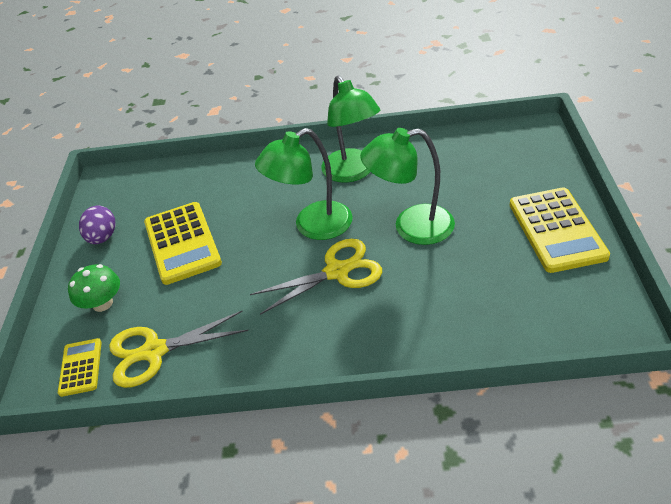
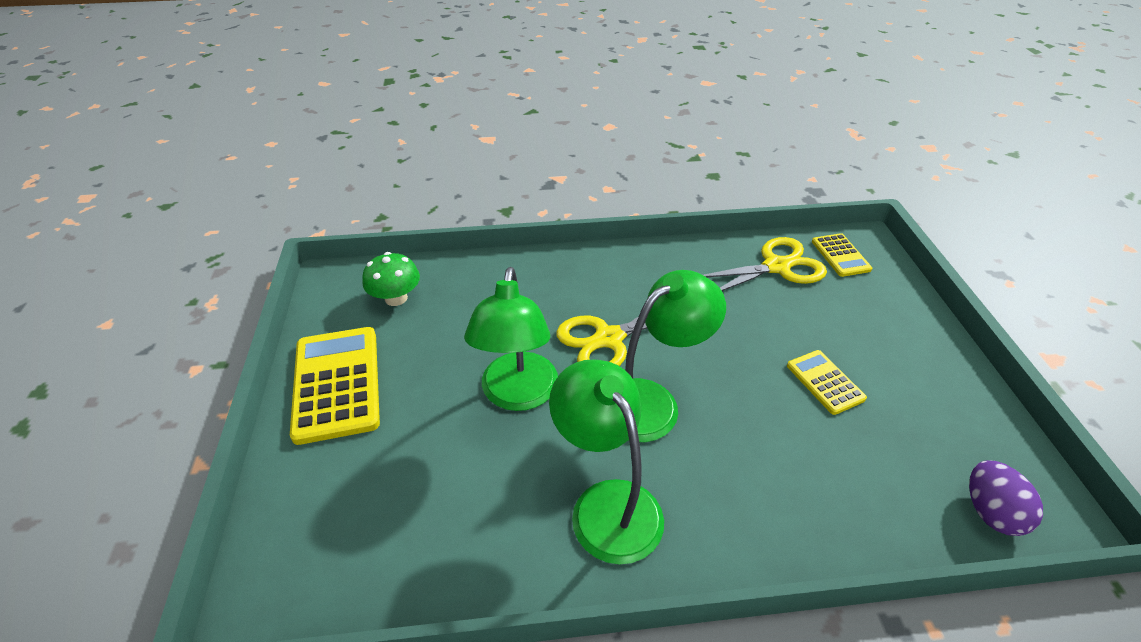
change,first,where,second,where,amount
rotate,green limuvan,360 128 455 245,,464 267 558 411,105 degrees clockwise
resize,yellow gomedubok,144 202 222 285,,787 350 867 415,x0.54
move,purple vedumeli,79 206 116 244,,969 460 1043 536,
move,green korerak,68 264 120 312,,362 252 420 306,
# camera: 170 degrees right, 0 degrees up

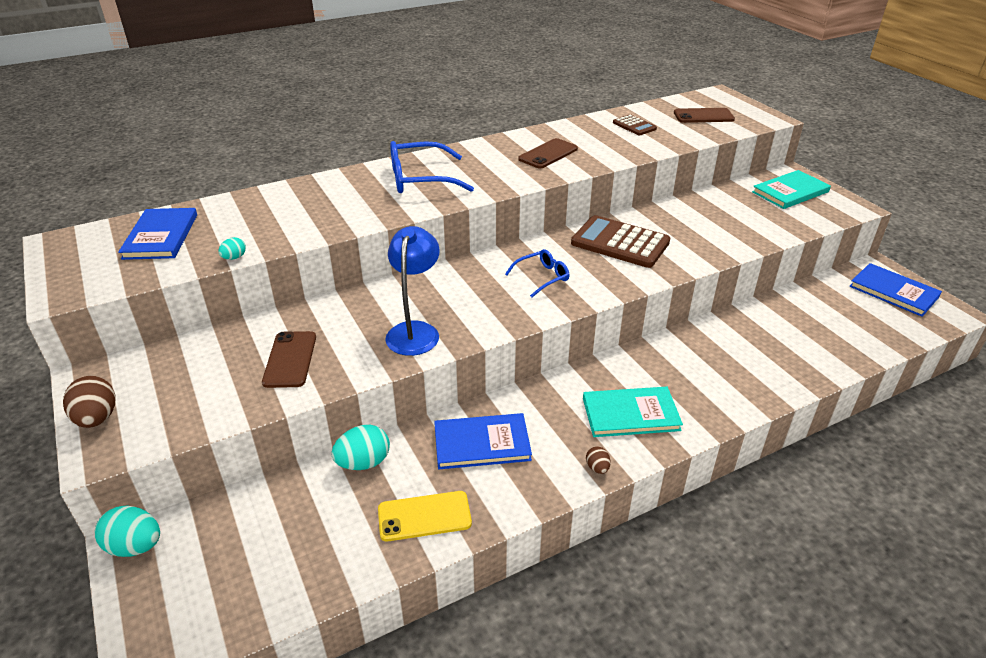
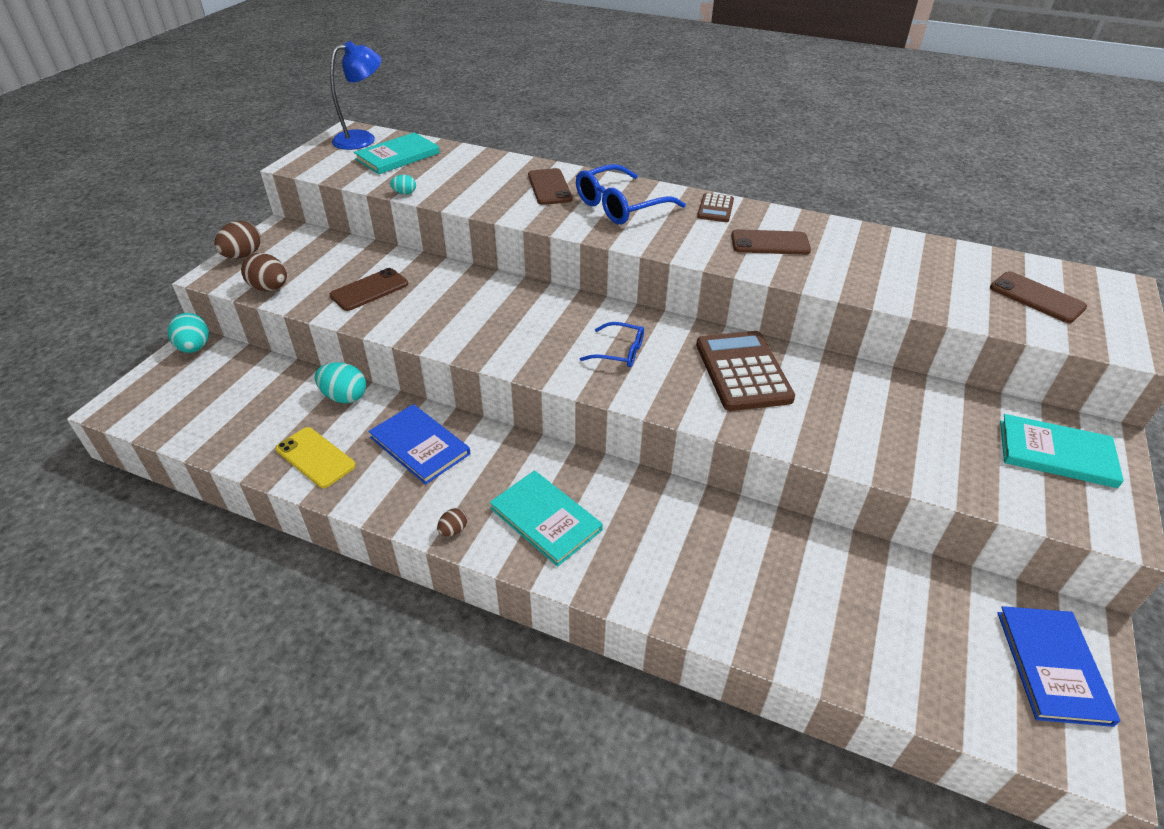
change,first,where,second,where,amount
move,brown gomedubok,613 114 657 135,,697 193 734 222,
rotate,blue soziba,390 141 474 193,,576 164 686 224,75 degrees counterclockwise
recolor,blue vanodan,118 208 197 260,turquoise vanodan,354 132 440 174,
move,blue limuvan,385 226 440 356,,330 41 382 150,
insert,,,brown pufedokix,528 168 572 205,
insert,,,brown vedumeli,241 253 287 292,
# camera: 50 degrees right, 5 degrees up

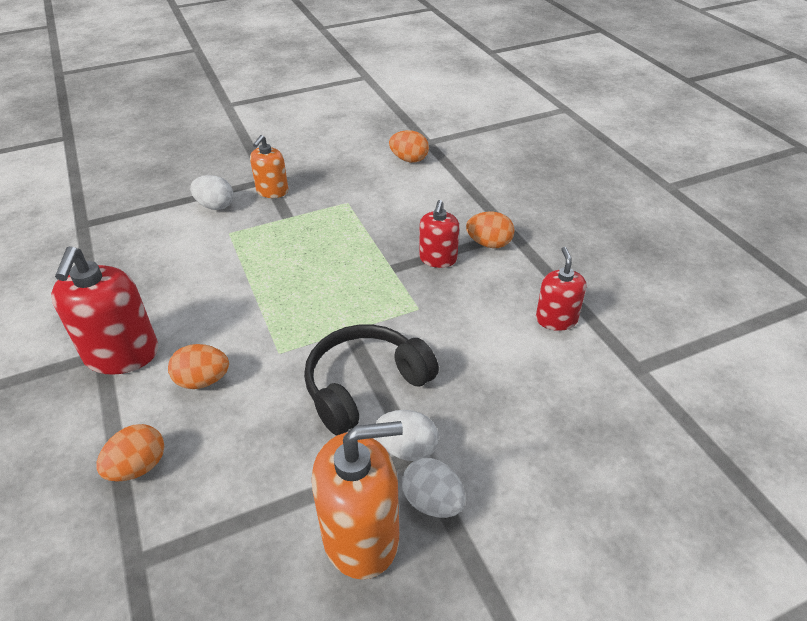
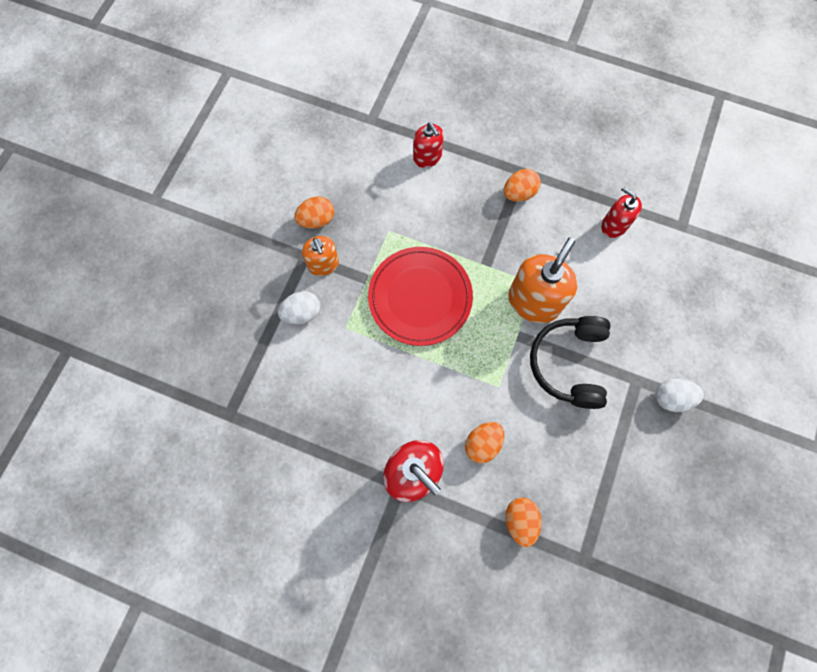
change,first,where,second,where,amount
move,orange vedumeli,389 130 429 163,,294 196 334 229,
move,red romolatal,419 200 459 268,,413 122 444 168,
delete,white vedumeli,375 410 439 461,,,
move,orange romolatal,312 421 403 580,,508 237 578 323,
insert,,,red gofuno,368 247 473 346,
# camera: 45 degrees left, 30 degrees up

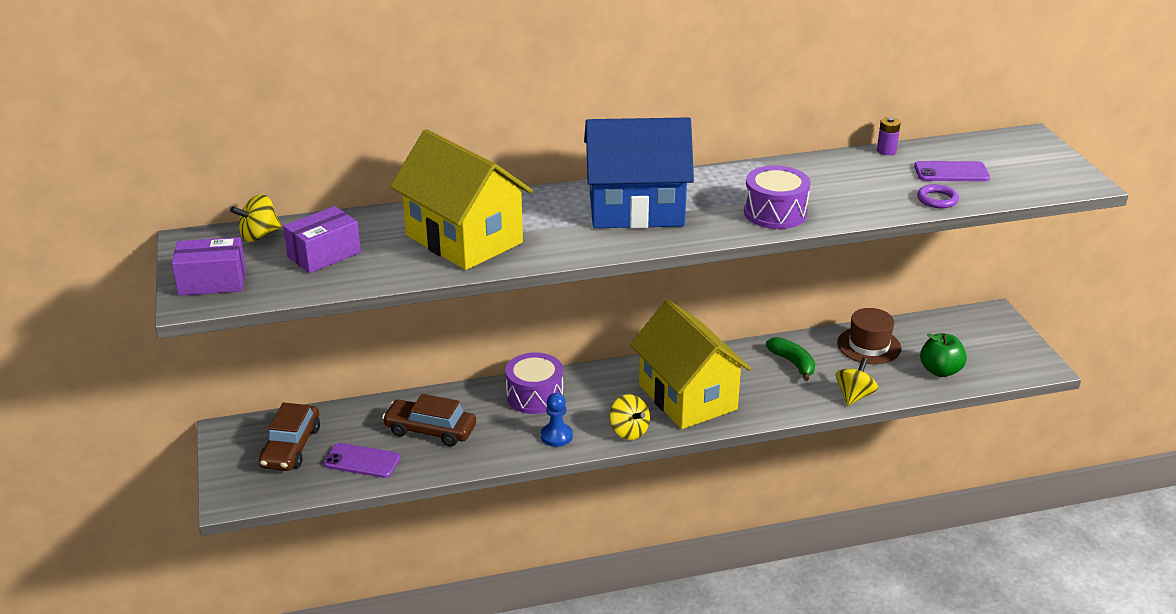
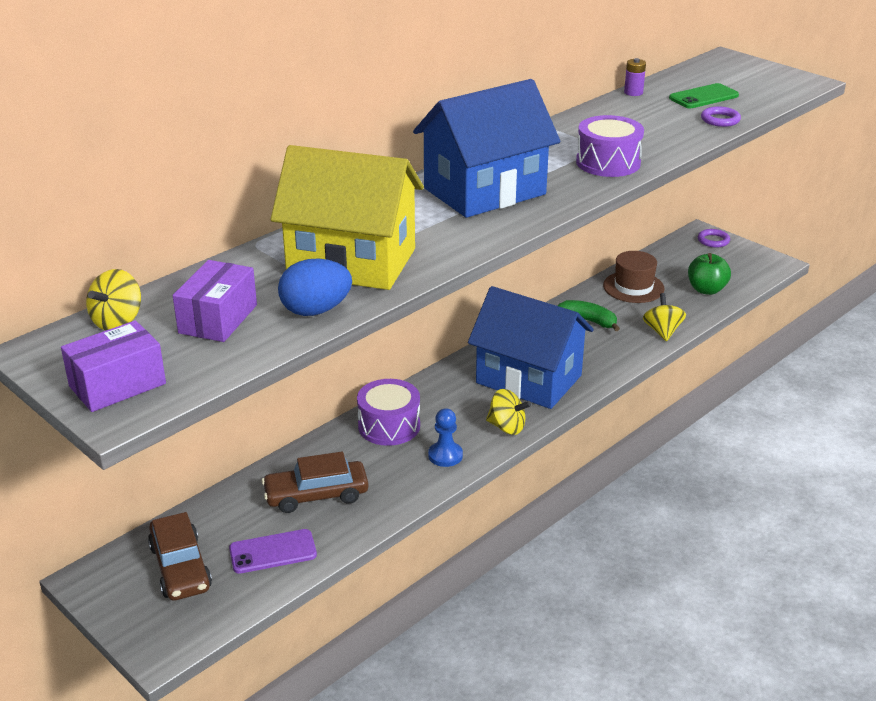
change,first,where,second,where,amount
recolor,purple pufedokix,914 161 990 181,green pufedokix,669 83 739 108,
recolor,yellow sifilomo,630 300 751 429,blue sifilomo,468 286 594 409,
insert,,,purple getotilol,698 229 730 248,
insert,,,blue vedumeli,278 258 352 316,
# camera: 30 degrees left, 0 degrees up

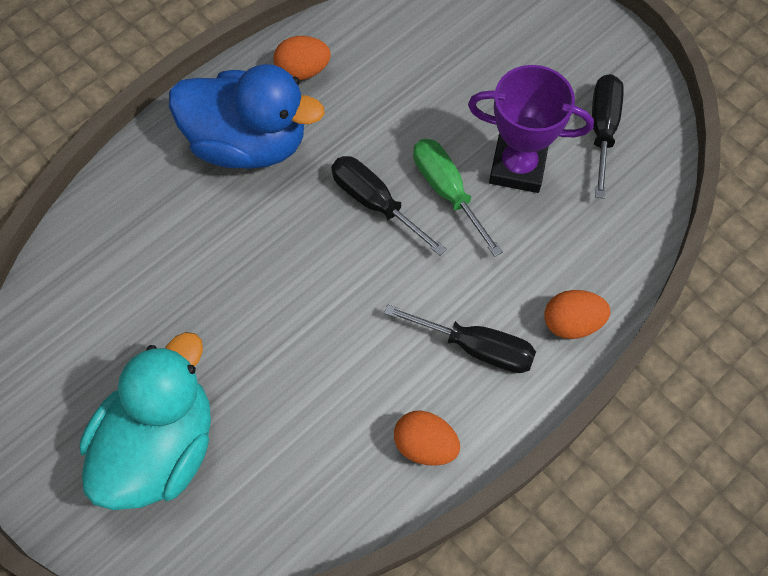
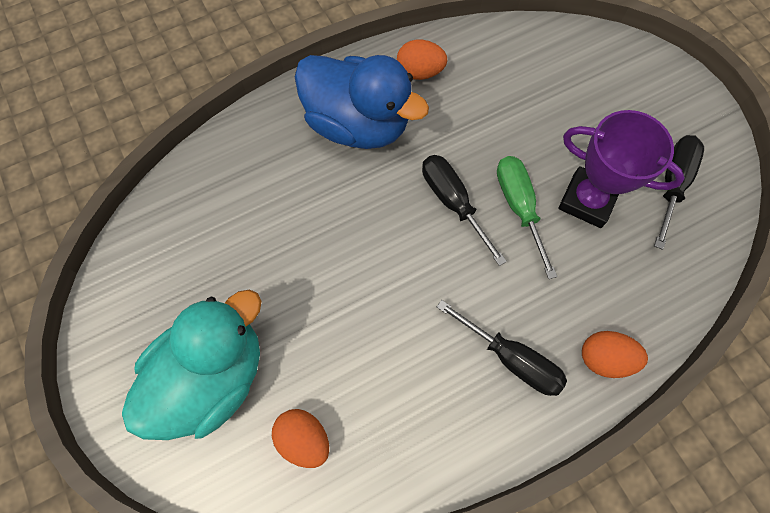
change,first,where,second,where,amount
move,orange vedumeli,394 410 460 466,,272 409 329 468,
# camera: 15 degrees right, 5 degrees up

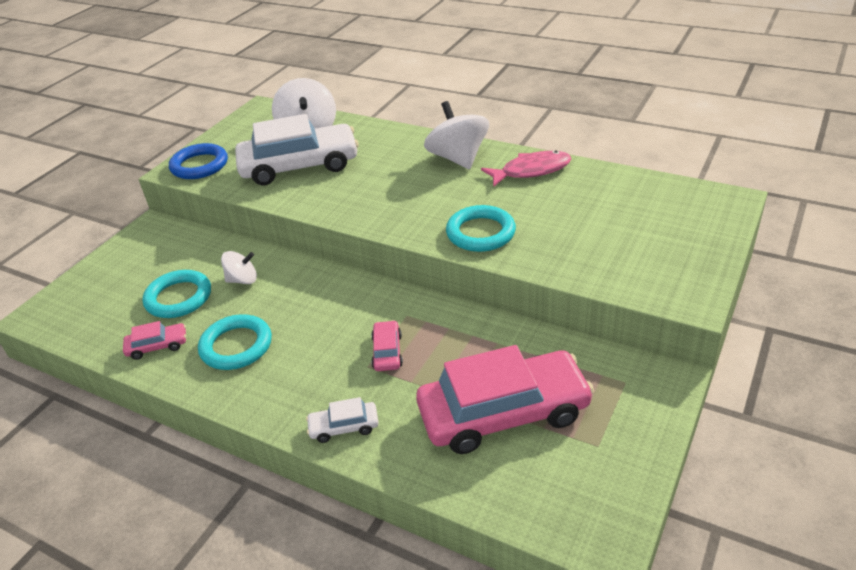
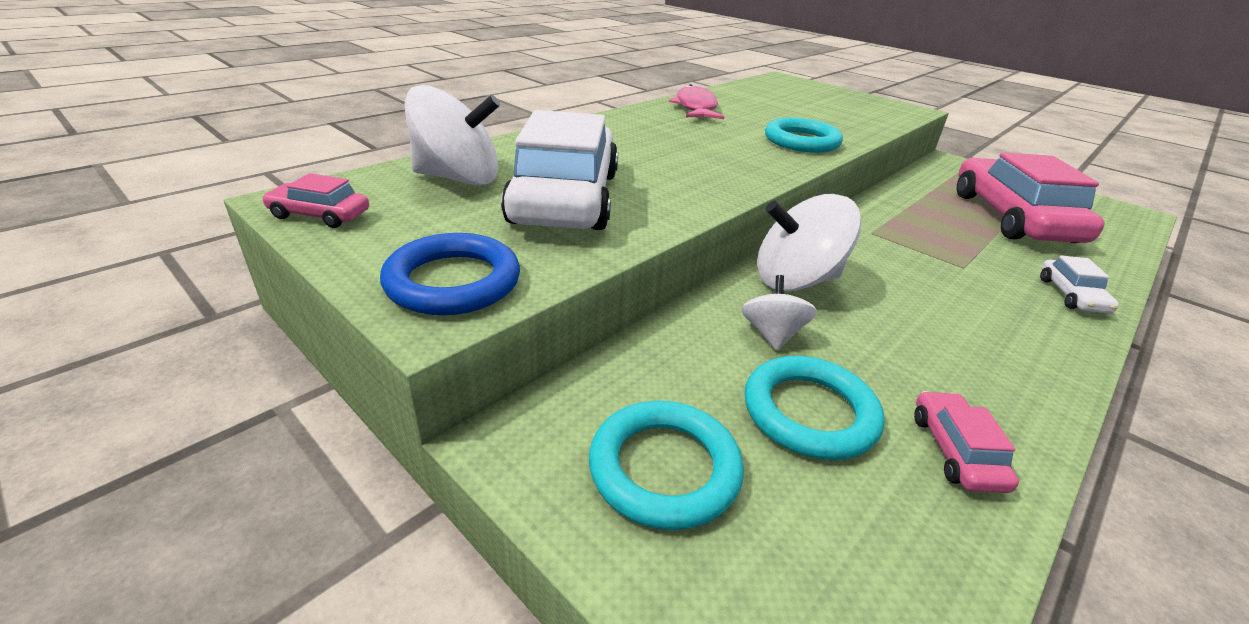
change,first,where,second,where,amount
move,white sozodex,424 101 489 169,,757 194 861 291,
move,turquoise getotilol,198 314 272 370,,589 401 744 530,
move,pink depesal,371 320 403 371,,262 173 369 228,
# camera: 80 degrees left, 5 degrees down

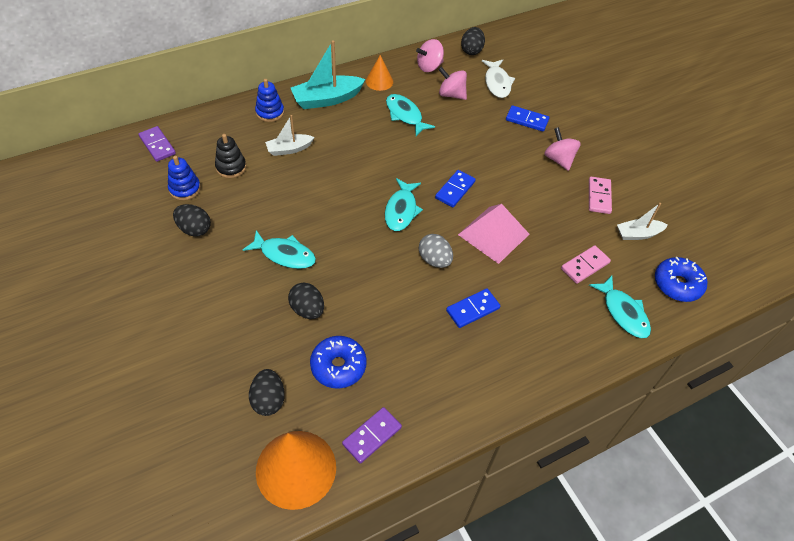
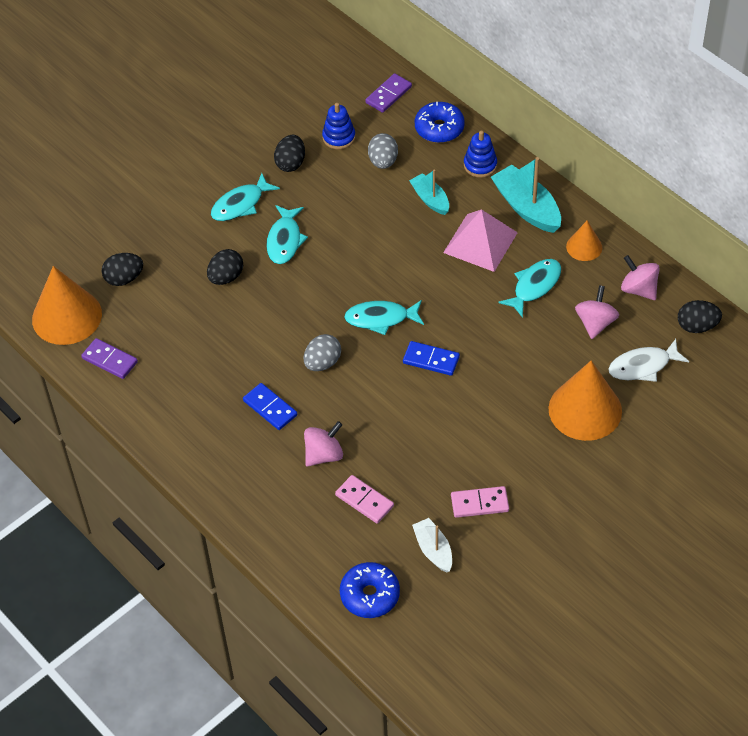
change,first,where,second,where,amount
replace,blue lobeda,506 105 549 132,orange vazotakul,549 360 622 441,
recolor,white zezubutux,265 115 314 156,turquoise zezubutux,409 169 449 215,
move,pink sozodex,544 127 581 171,,304 421 343 467,
replace,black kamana,215 134 246 178,grey vedumeli,368 133 398 169,
move,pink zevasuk,458 204 530 264,,443 209 518 272,
move,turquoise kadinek,589 276 651 338,,211 173 280 221,
move,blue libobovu,310 336 367 389,,415 102 465 143,
# camera: 80 degrees right, 0 degrees up

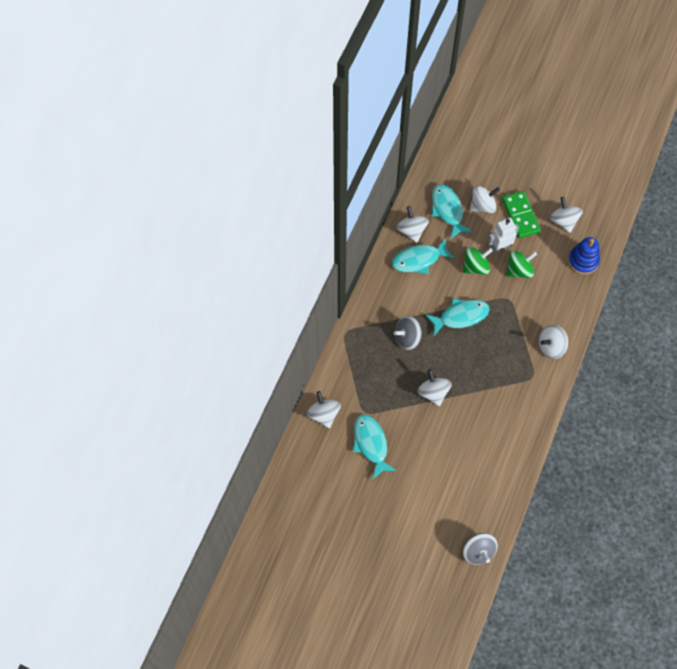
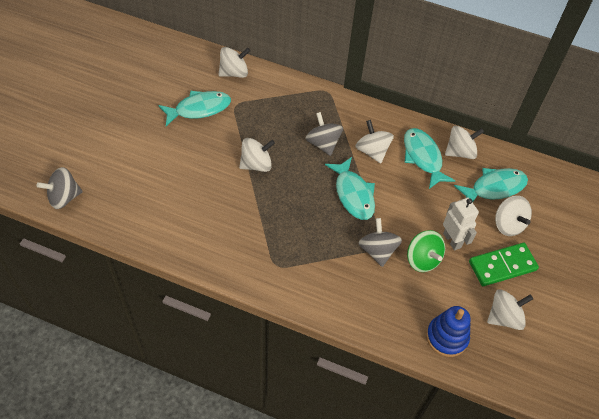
change,first,where,second,where,amount
delete,green sozodex,463 247 493 275,,,
move,white sozodex,539 324 568 359,,355 120 394 163,
insert,,,grey sozodex,358 218 402 267,
# camera: 85 degrees right, 10 degrees down

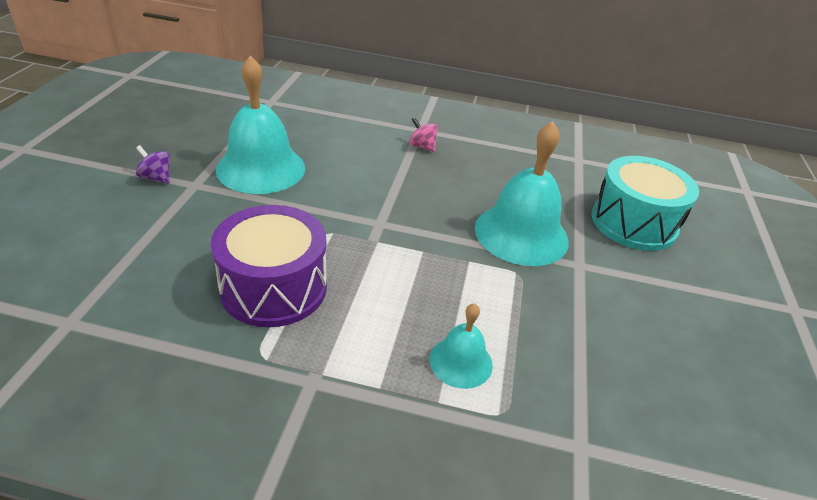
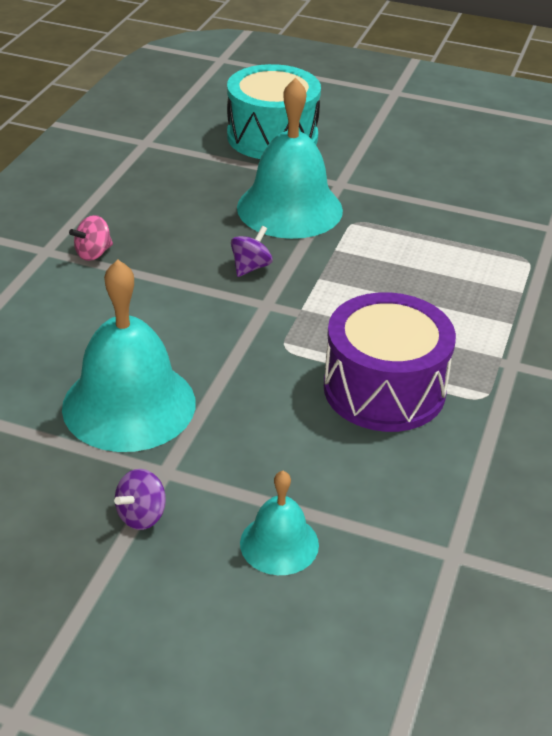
change,first,where,second,where,amount
move,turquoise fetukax,430 303 493 389,,240 471 319 575,
insert,,,purple sozodex,231 226 273 277,
# camera: 80 degrees left, 0 degrees up

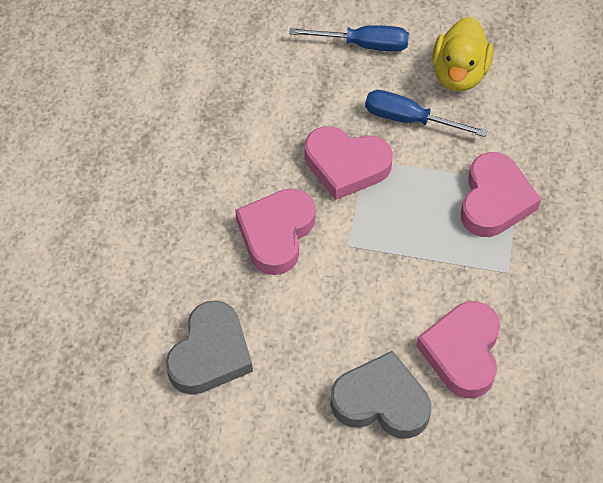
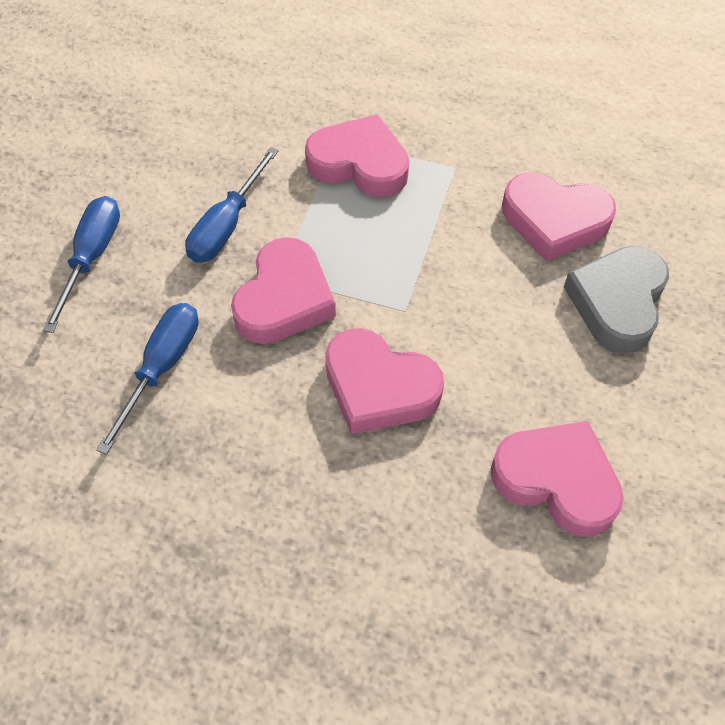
change,first,where,second,where,amount
delete,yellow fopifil,432 17 493 91,,,
recolor,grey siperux,166 300 253 395,pink siperux,491 421 624 537,
insert,,,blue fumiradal,96 303 198 455,
# camera: 85 degrees left, 0 degrees up

